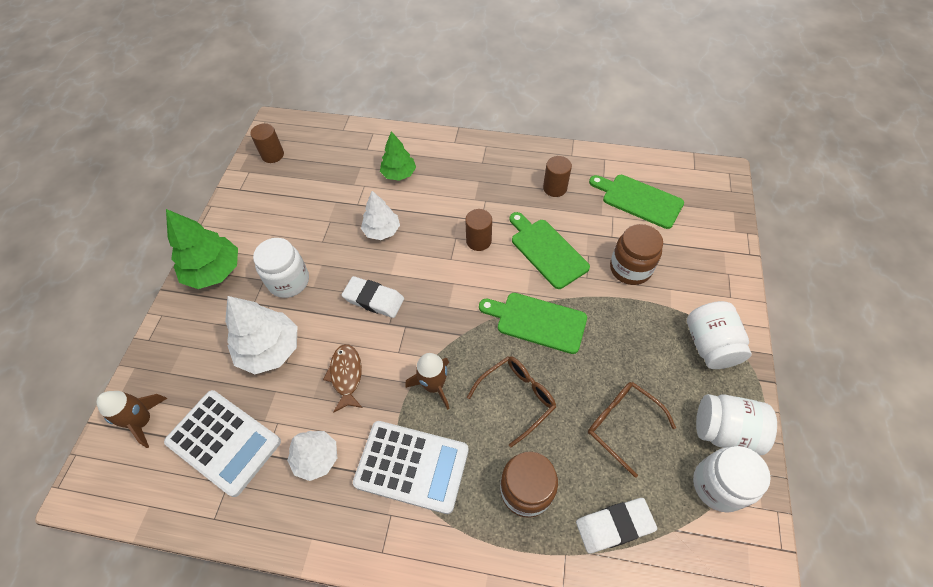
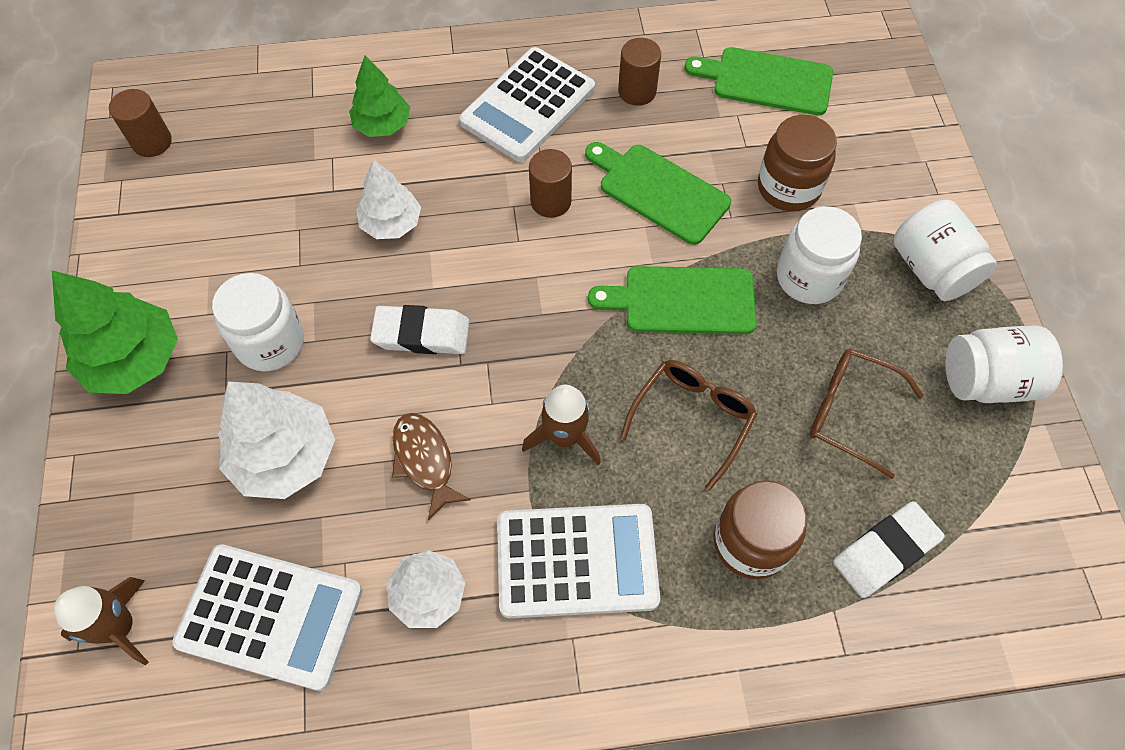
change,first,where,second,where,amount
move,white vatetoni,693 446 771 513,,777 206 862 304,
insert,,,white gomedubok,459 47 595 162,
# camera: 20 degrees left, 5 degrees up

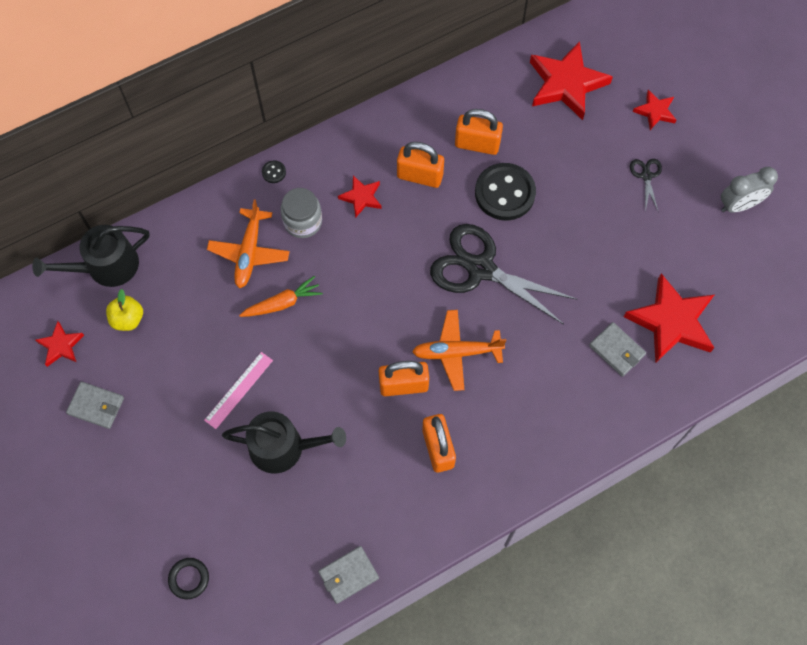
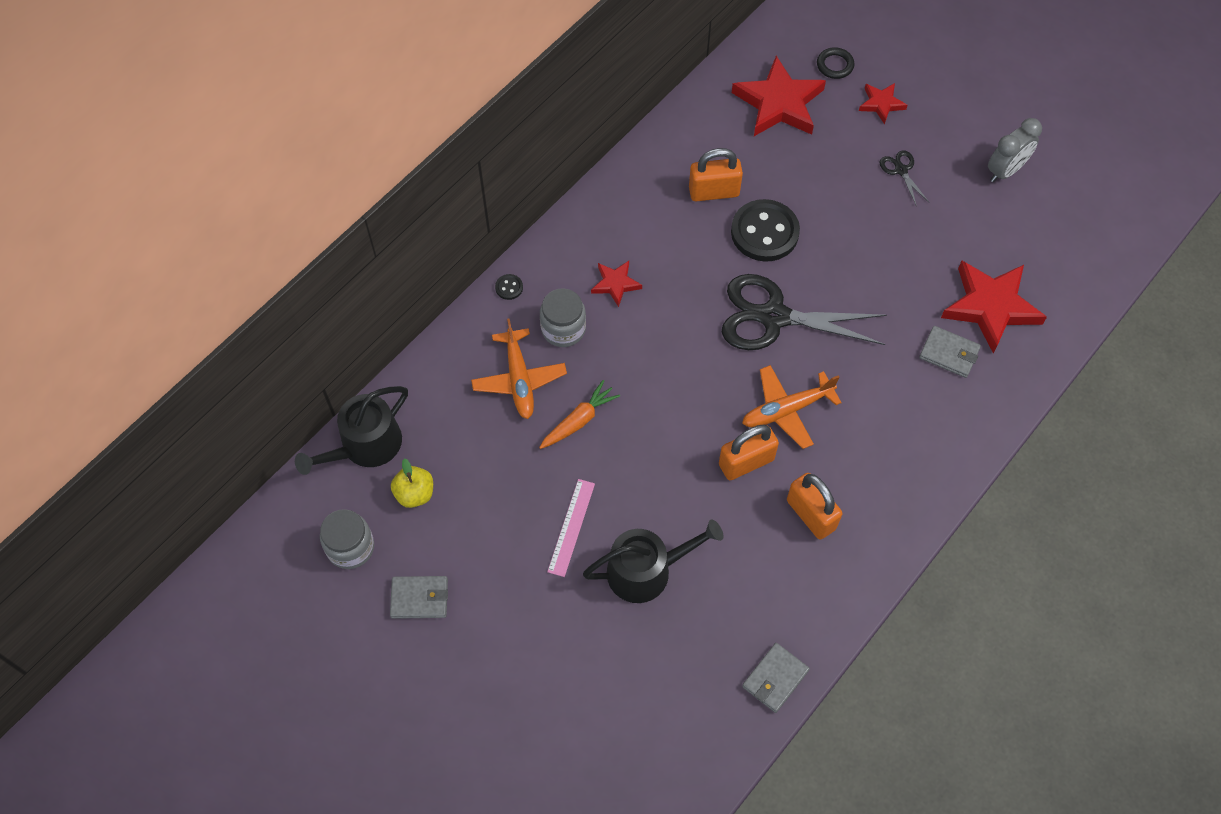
change,first,where,second,where,amount
delete,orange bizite,397 142 444 188,,,
replace,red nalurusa,35 321 84 367,grey vatetoni,320 509 374 569,
move,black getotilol,168 558 209 599,,817 47 854 79,
# camera: 20 degrees left, 5 degrees down

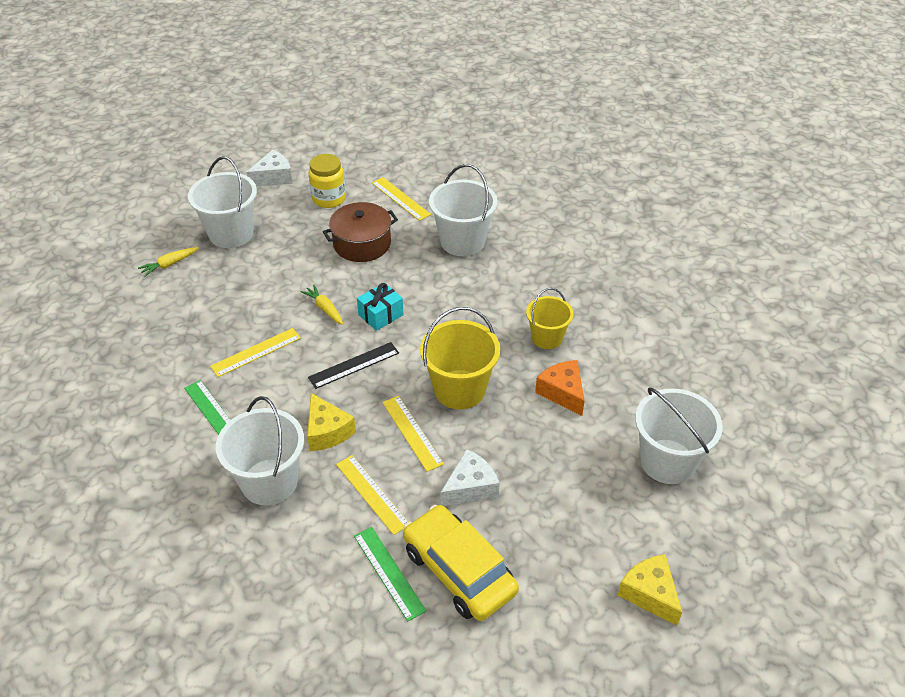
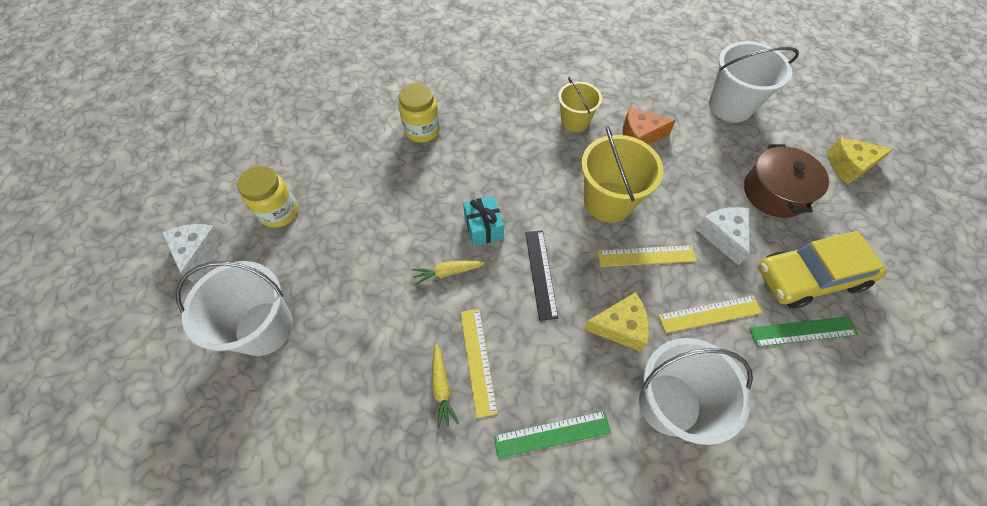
change,first,where,second,where,amount
replace,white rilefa,429 164 497 256,yellow vatetoni,399 83 440 143,
delete,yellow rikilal,372 177 431 221,,,
move,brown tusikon,323 202 398 262,,744 144 829 218,
move,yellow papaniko,138 247 199 277,,432 344 459 429,
# camera: 65 degrees left, 15 degrees up

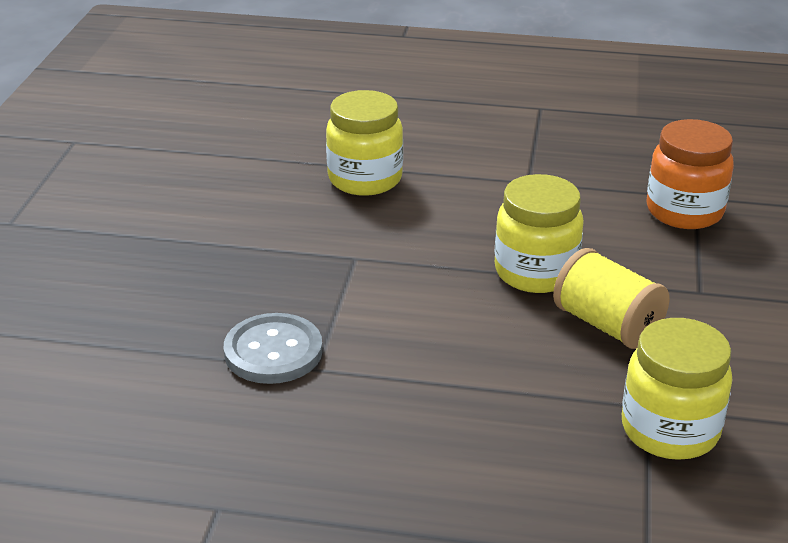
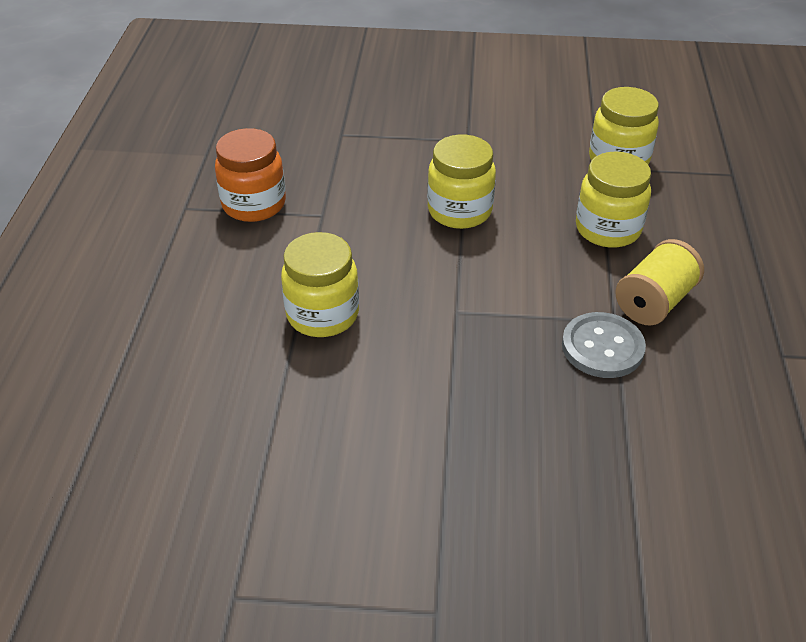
change,first,where,second,where,amount
move,orange vatetoni,646 119 734 229,,215 128 286 222,
move,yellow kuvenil,553 248 670 349,,615 239 704 325,
insert,,,yellow vatetoni,576 151 651 248,
# camera: 95 degrees left, 10 degrees up

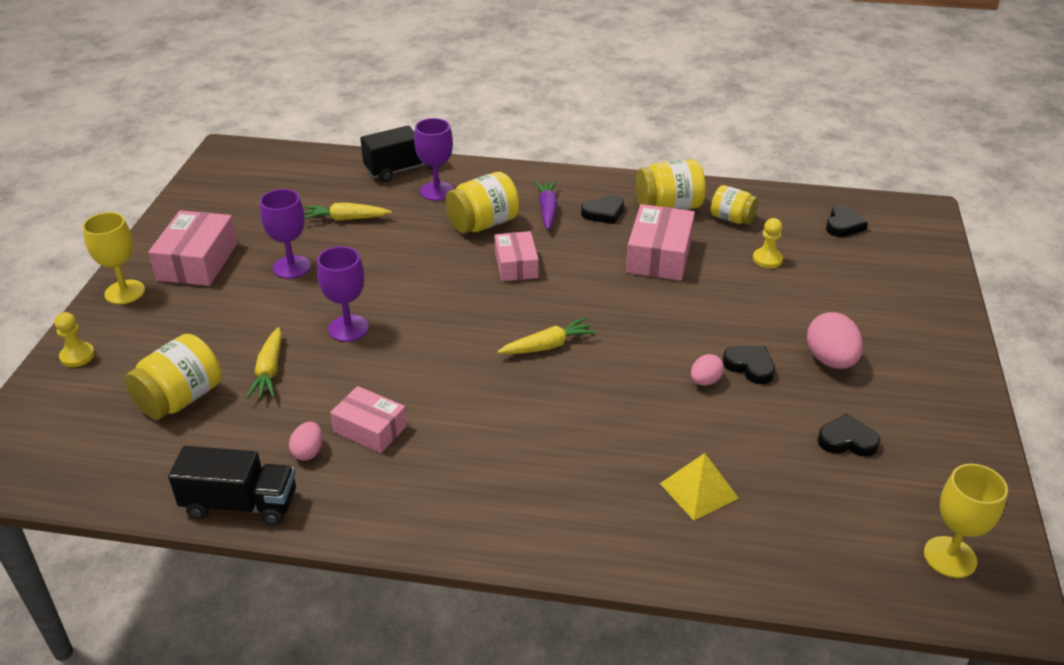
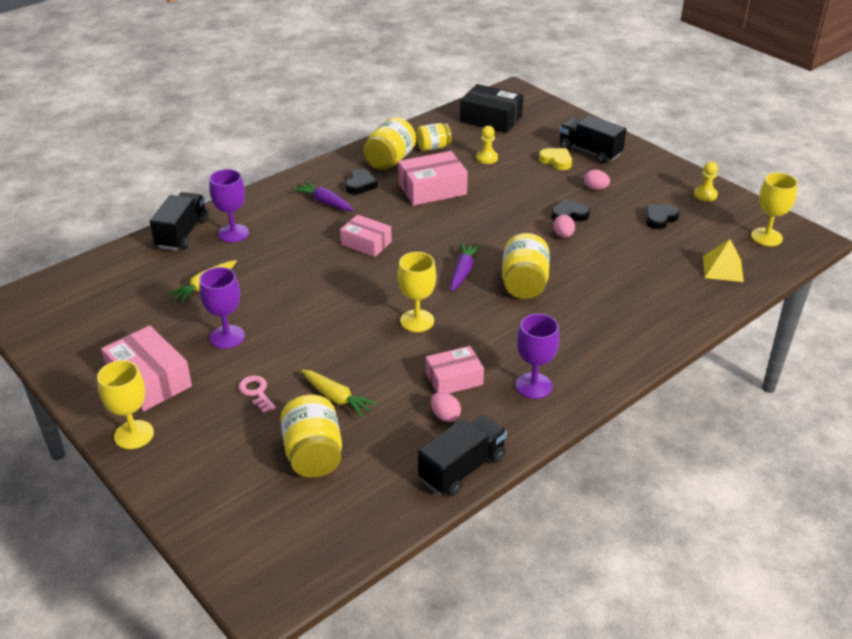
change,first,where,second,where,amount
move,yellow vatetoni,445 172 520 233,,502 233 550 299,
rotate,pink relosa,626 204 695 281,,398 151 468 206,75 degrees counterclockwise
replace,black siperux,826 205 868 237,black relosa,460 84 524 133,
move,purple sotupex,317 246 369 342,,516 314 559 399,
move,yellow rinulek,54 312 95 367,,694 161 718 201,
resize,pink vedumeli,807 312 863 369,,584 170 610 190,x0.57
recolor,yellow papaniko,497 317 597 354,purple papaniko,450 242 481 291,
move,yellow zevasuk,660 453 739 521,,703 239 744 282,
insert,,,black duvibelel,559 115 626 164,
insert,,,yellow siperux,539 148 572 170,
insert,,,yellow sotupex,398 252 436 332,
insert,,,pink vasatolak,238 375 276 413,
# camera: 50 degrees left, 0 degrees up

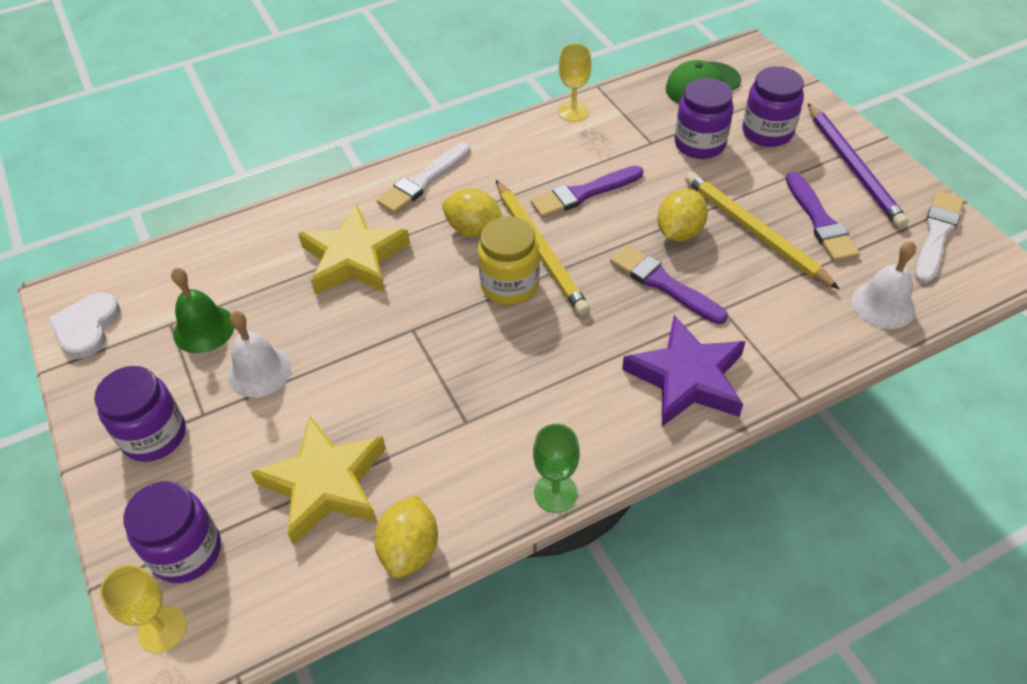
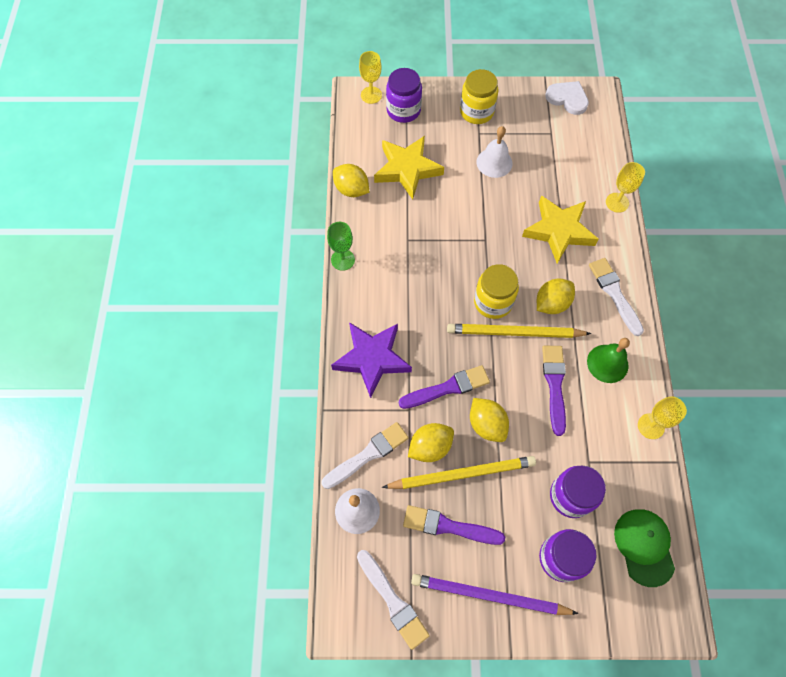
change,first,where,second,where,amount
move,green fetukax,171 268 234 353,,587 338 630 383,
recolor,purple vatetoni,94 366 186 462,yellow vatetoni,460 69 499 124,
insert,,,yellow sotupex,606 162 645 213,
insert,,,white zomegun,321 422 409 489,
insert,,,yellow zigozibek,408 423 454 462,
# camera: 115 degrees right, 15 degrees up

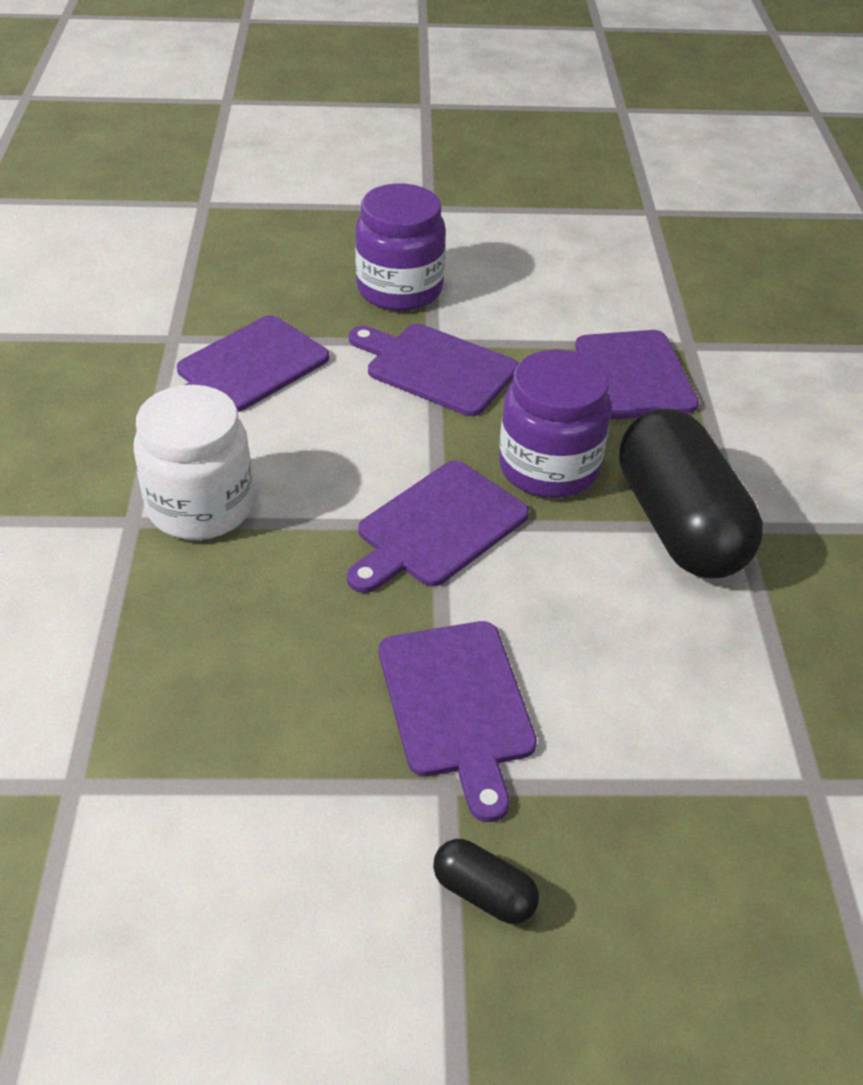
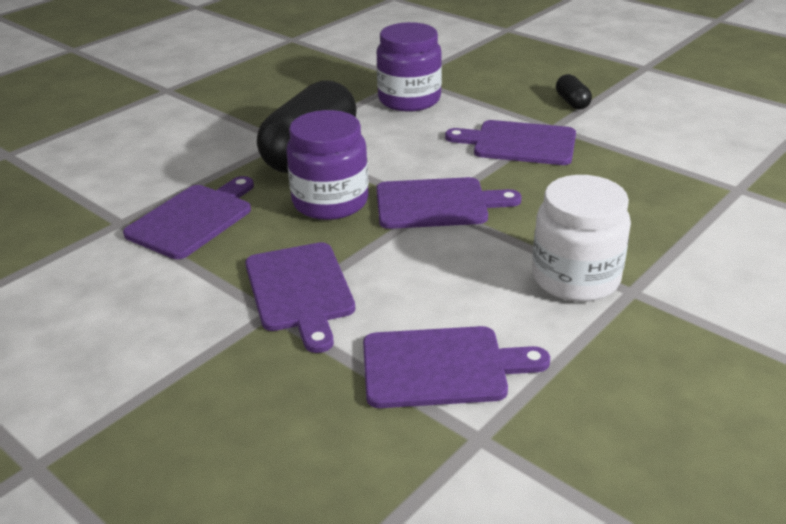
change,first,where,second,where,amount
move,purple vatetoni,355 184 446 311,,377 22 442 112,
rotate,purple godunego,379 621 537 822,,445 120 576 165,105 degrees counterclockwise
# camera: 135 degrees left, 10 degrees down

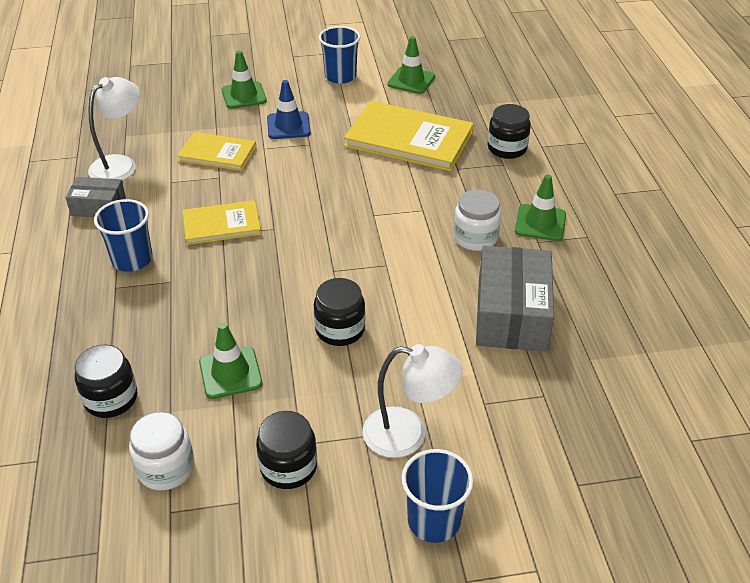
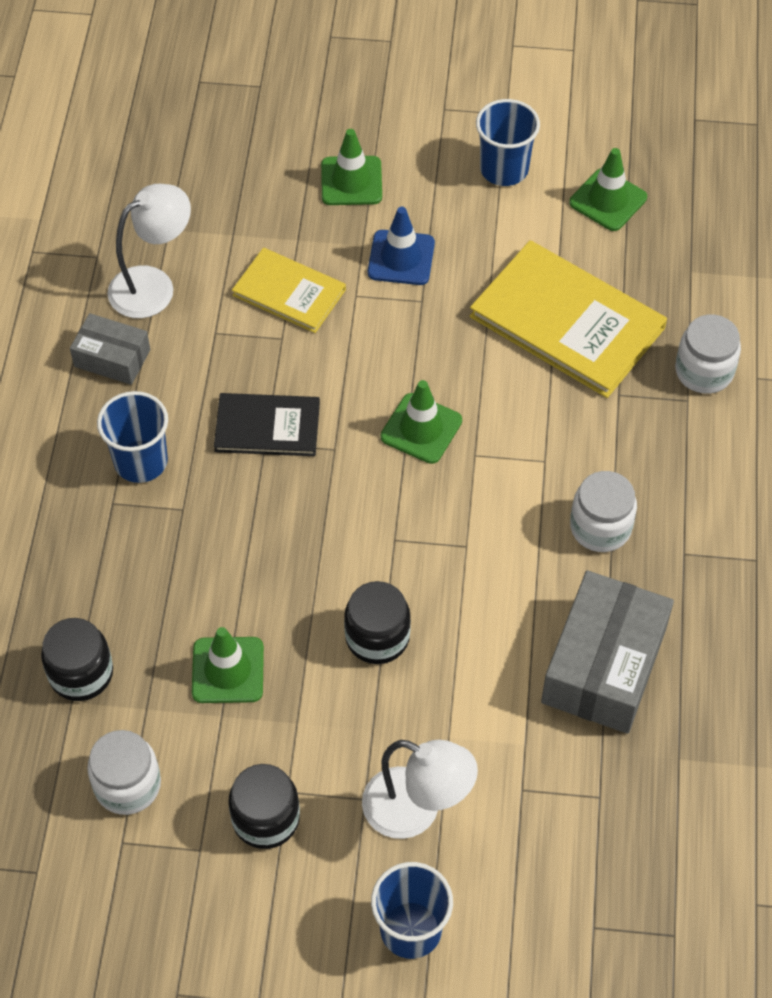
change,first,where,second,where,amount
recolor,black vatetoni,488 104 531 159,white vatetoni,675 314 741 394,
move,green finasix,515 175 566 241,,381 380 462 464,
recolor,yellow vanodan,183 200 261 245,black vanodan,214 393 320 456,
# camera: 15 degrees right, 15 degrees up

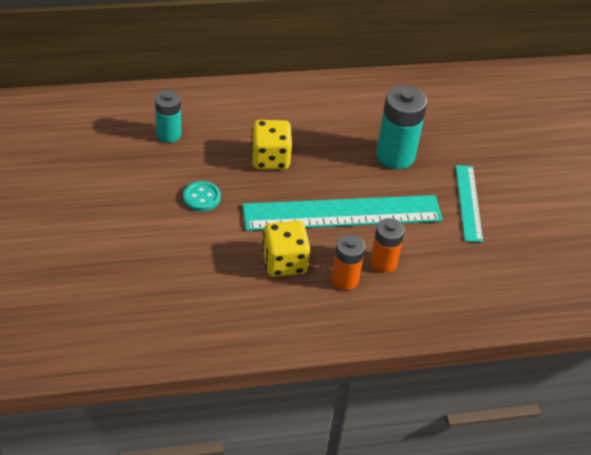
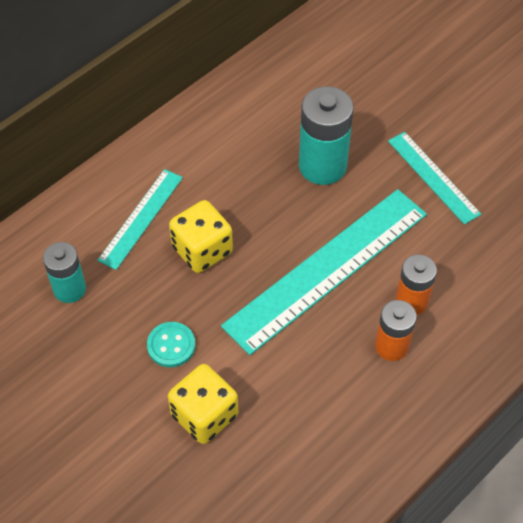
change,first,where,second,where,amount
move,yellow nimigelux,262 221 310 277,,168 364 238 444,
insert,,,turquoise rikilal,97 169 183 270,
# camera: 30 degrees left, 10 degrees up

